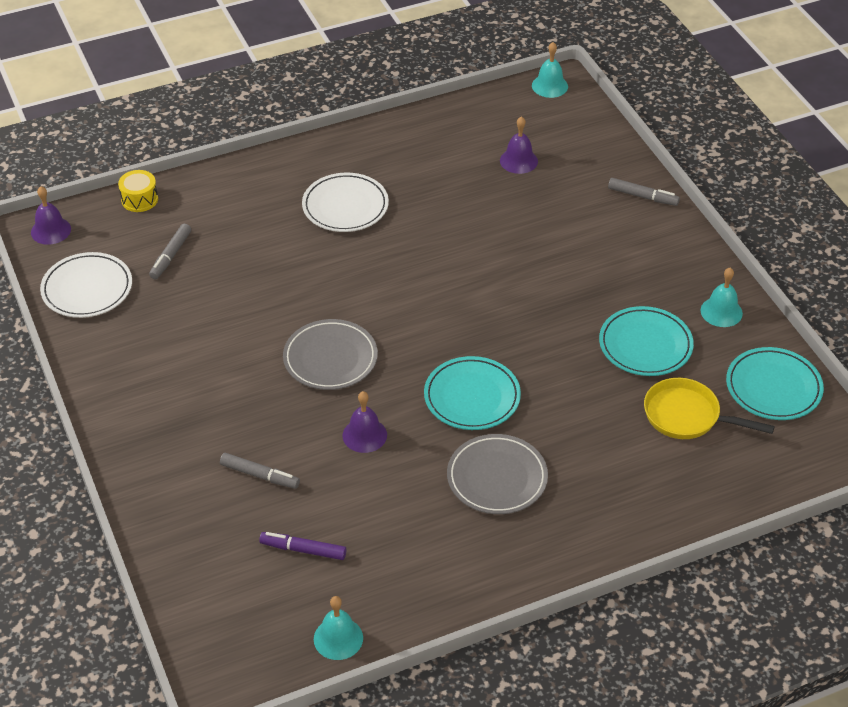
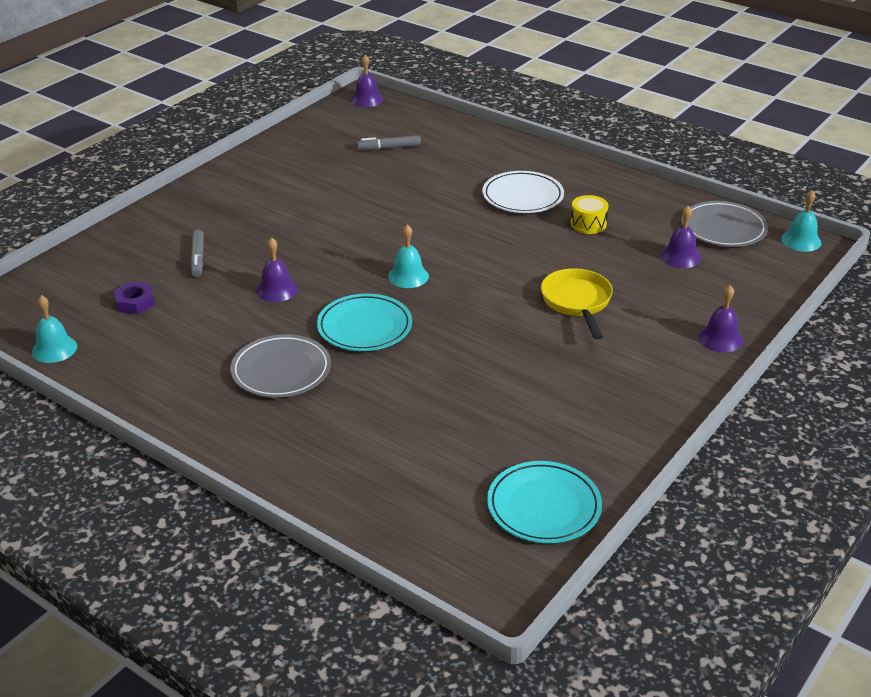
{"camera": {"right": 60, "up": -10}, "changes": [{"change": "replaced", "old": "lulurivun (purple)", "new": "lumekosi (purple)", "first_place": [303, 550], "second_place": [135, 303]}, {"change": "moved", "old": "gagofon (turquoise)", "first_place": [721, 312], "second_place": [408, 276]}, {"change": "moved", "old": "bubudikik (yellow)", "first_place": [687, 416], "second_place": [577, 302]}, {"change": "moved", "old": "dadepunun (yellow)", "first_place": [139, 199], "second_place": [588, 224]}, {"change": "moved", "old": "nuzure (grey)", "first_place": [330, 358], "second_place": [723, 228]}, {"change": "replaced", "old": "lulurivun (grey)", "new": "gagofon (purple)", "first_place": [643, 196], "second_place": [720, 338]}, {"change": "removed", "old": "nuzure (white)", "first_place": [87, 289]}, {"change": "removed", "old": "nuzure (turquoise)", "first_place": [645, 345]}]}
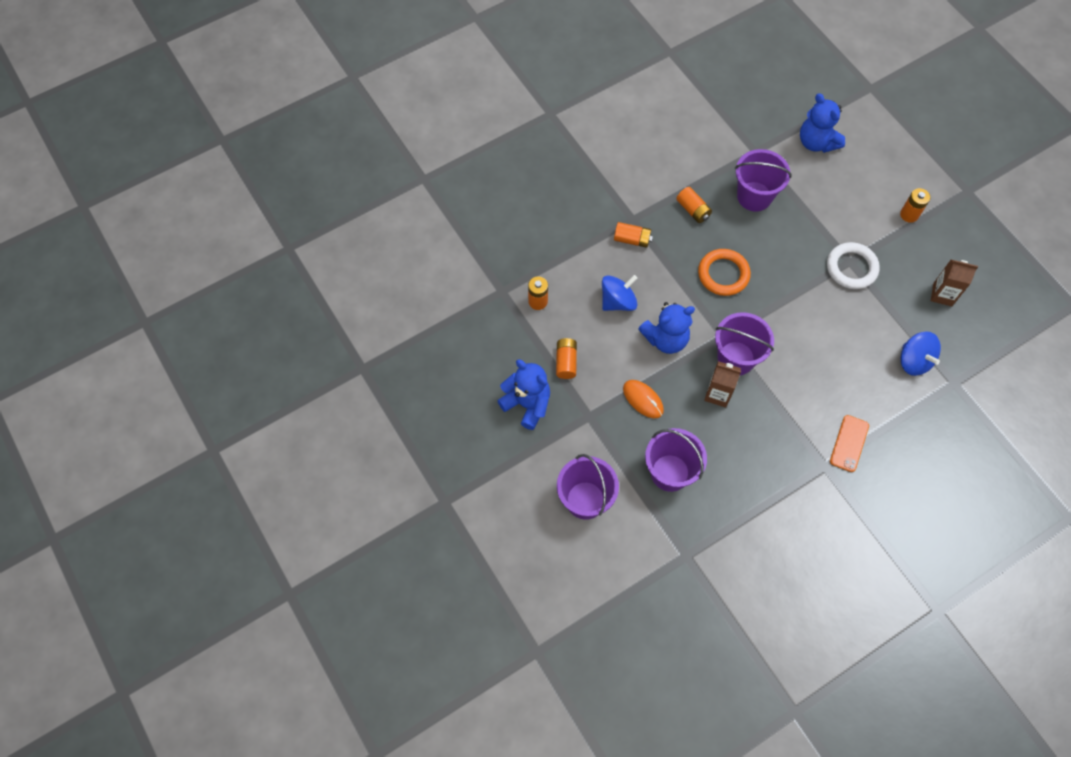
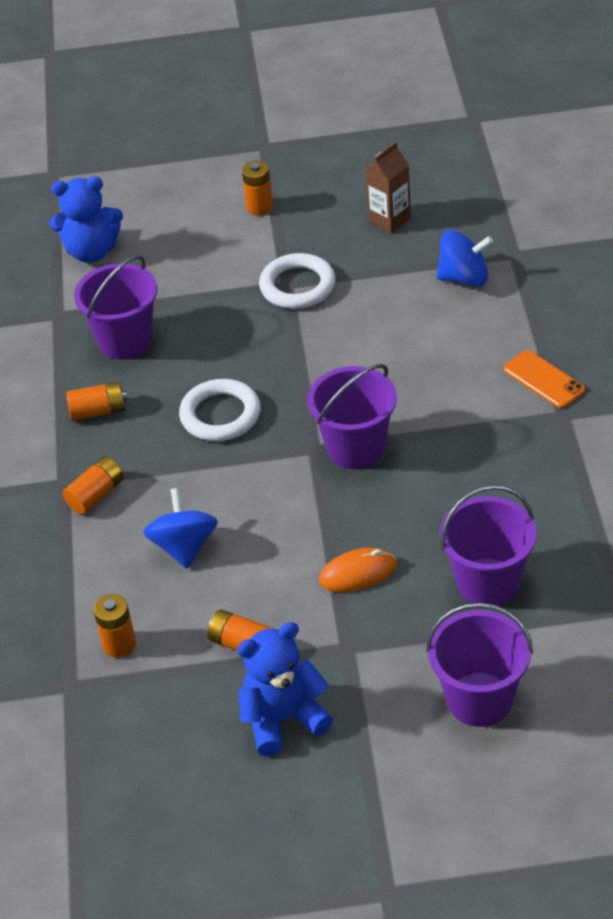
{"camera": {"right": -60, "up": -20}, "changes": [{"change": "recoloured", "old": "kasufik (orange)", "new": "kasufik (white)", "first_place": [723, 274], "second_place": [220, 415]}, {"change": "removed", "old": "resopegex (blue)", "first_place": [666, 339]}, {"change": "removed", "old": "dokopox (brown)", "first_place": [718, 394]}]}
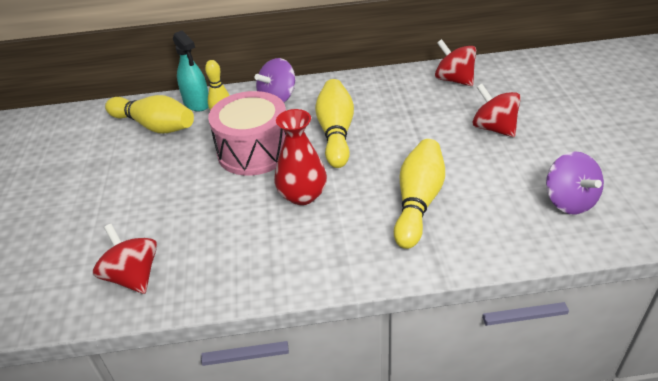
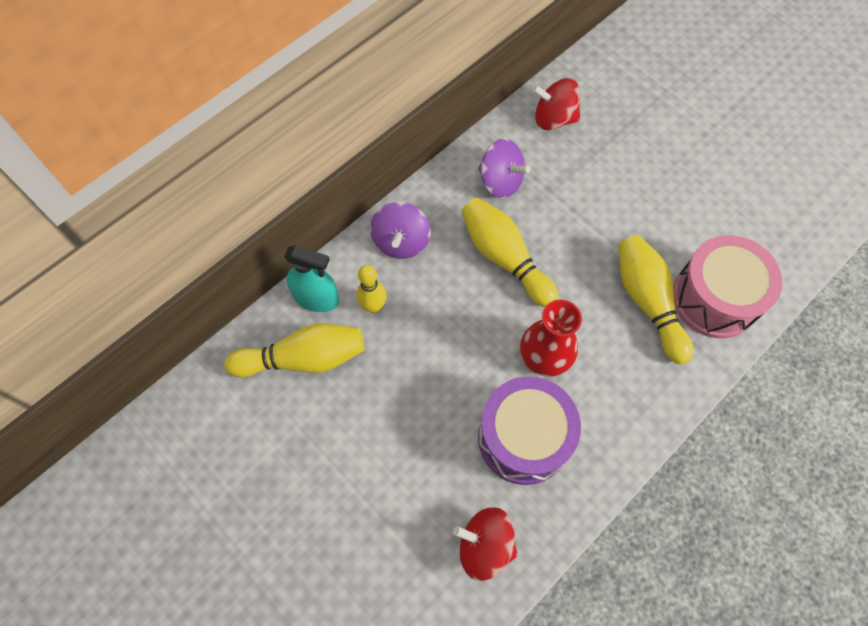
{"camera": {"right": -40, "up": 25}, "changes": [{"change": "moved", "old": "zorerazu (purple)", "first_place": [569, 201], "second_place": [500, 181]}, {"change": "added", "new": "dadepunun (purple)", "second_place": [523, 438]}, {"change": "moved", "old": "dadepunun (pink)", "first_place": [254, 151], "second_place": [714, 299]}, {"change": "removed", "old": "zorerazu (red)", "first_place": [493, 128]}]}
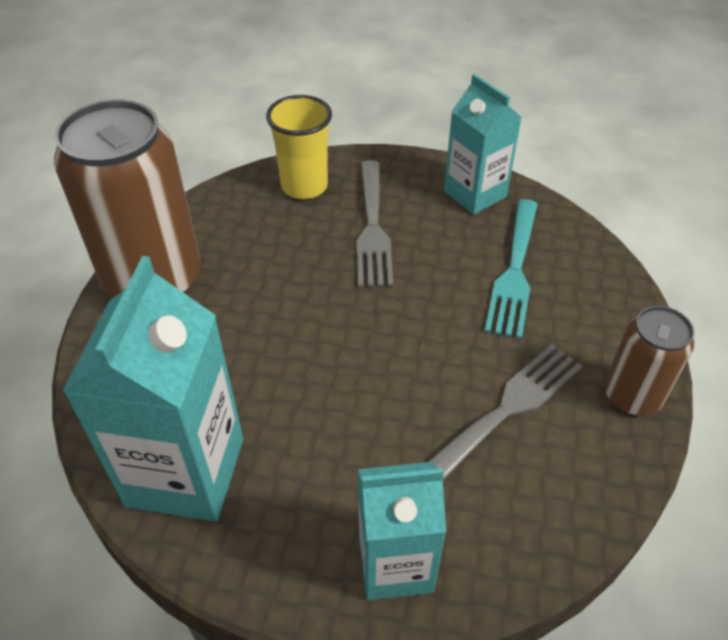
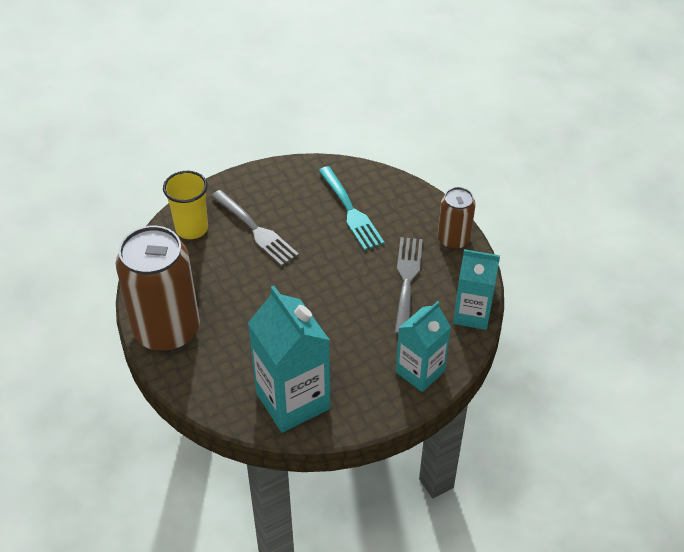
{"camera": {"right": -40, "up": 0}, "changes": [{"change": "moved", "old": "dokopox (turquoise)", "first_place": [475, 194], "second_place": [472, 314]}]}
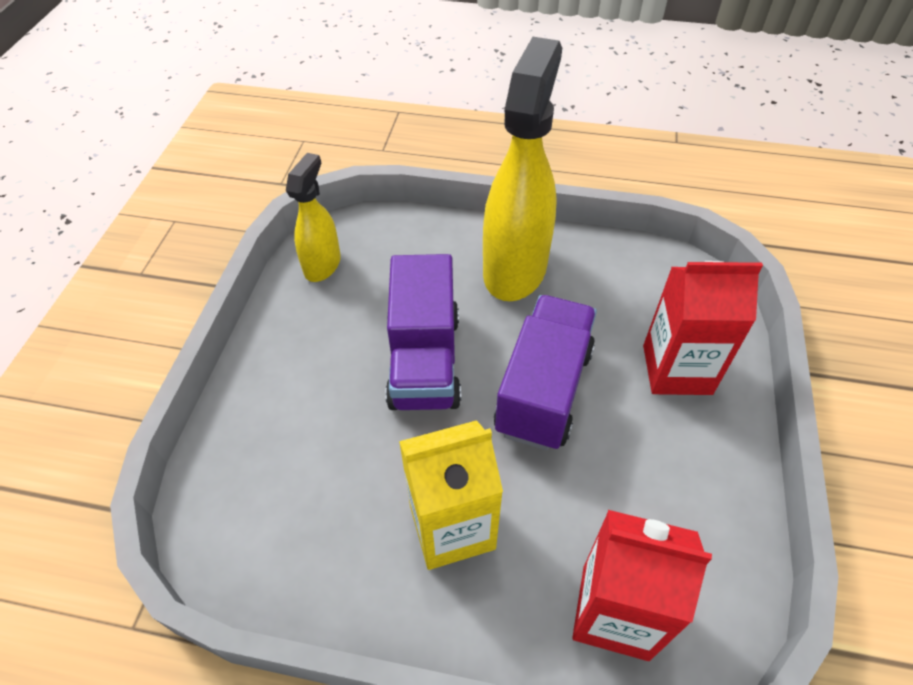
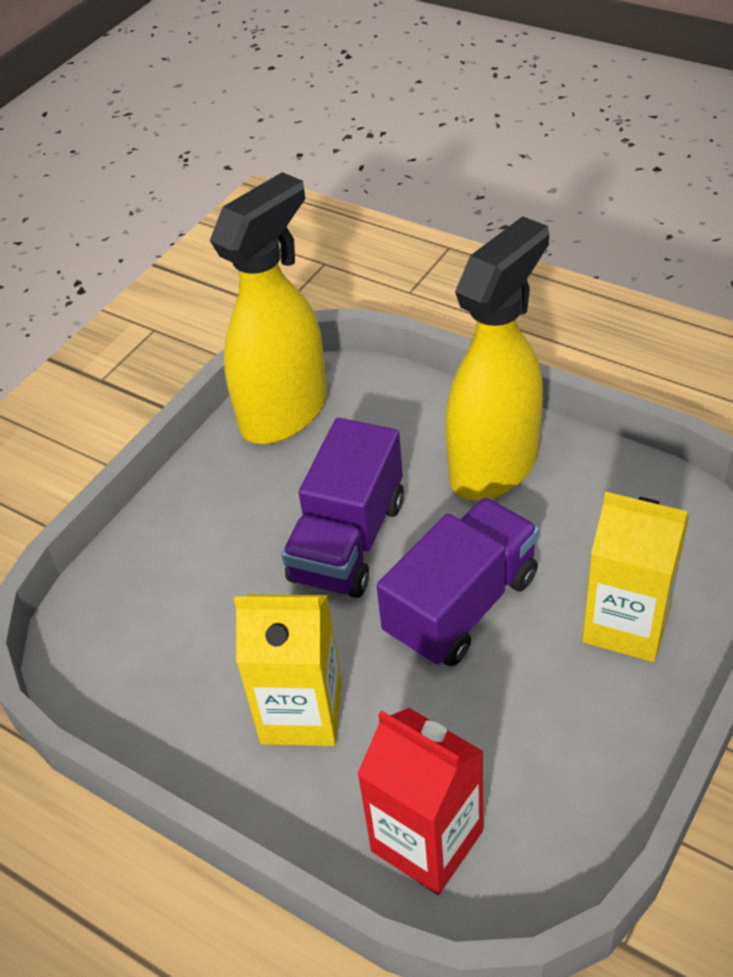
{"camera": {"right": 25, "up": -5}, "changes": [{"change": "resized", "old": "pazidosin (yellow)", "first_place": [323, 265], "second_place": [285, 412], "factor": 1.84}, {"change": "recoloured", "old": "dokopox (red)", "new": "dokopox (yellow)", "first_place": [677, 369], "second_place": [626, 624]}]}
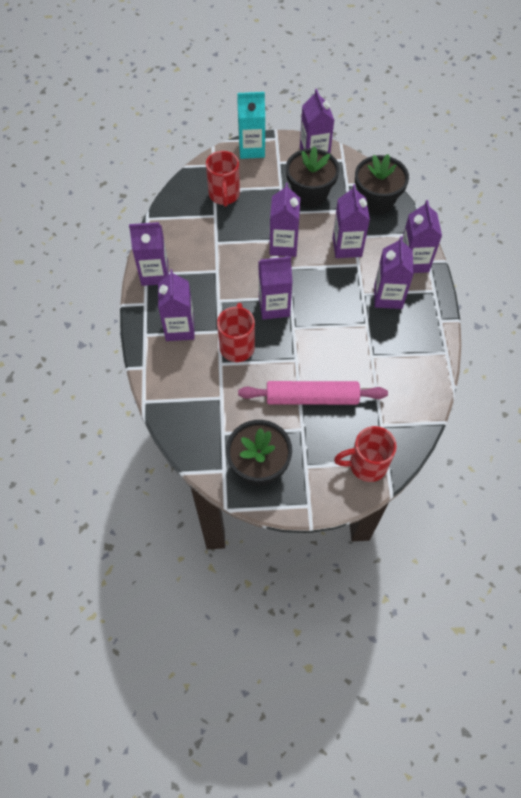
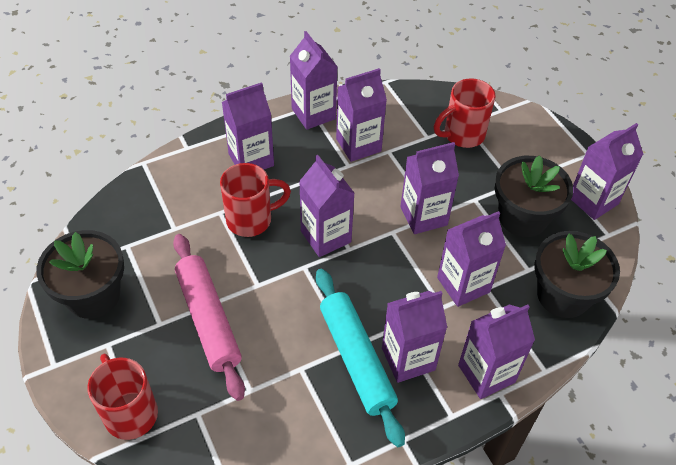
{"camera": {"right": 65, "up": -10}, "changes": [{"change": "added", "new": "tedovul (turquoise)", "second_place": [356, 359]}, {"change": "added", "new": "dokopox (purple)", "second_place": [358, 145]}, {"change": "removed", "old": "dokopox (turquoise)", "first_place": [251, 149]}]}
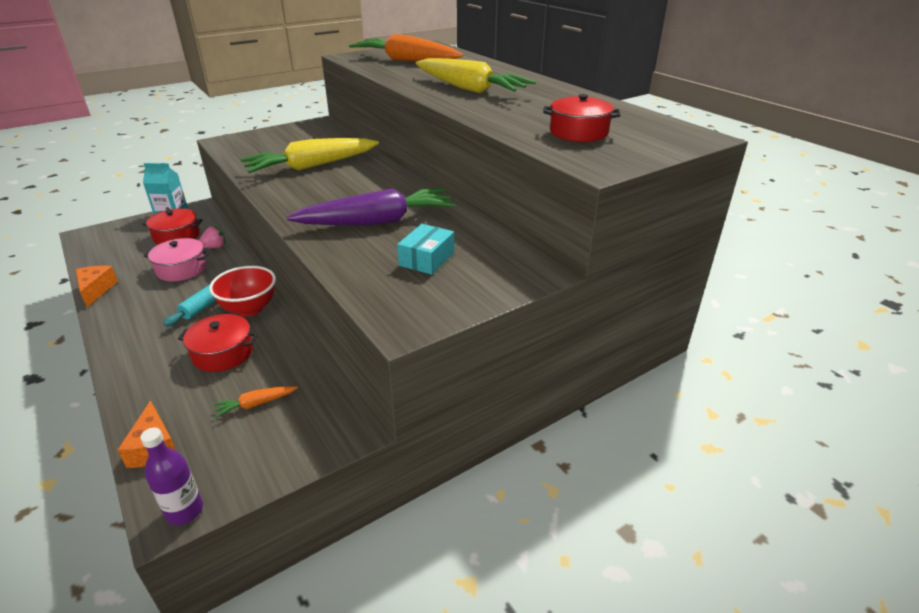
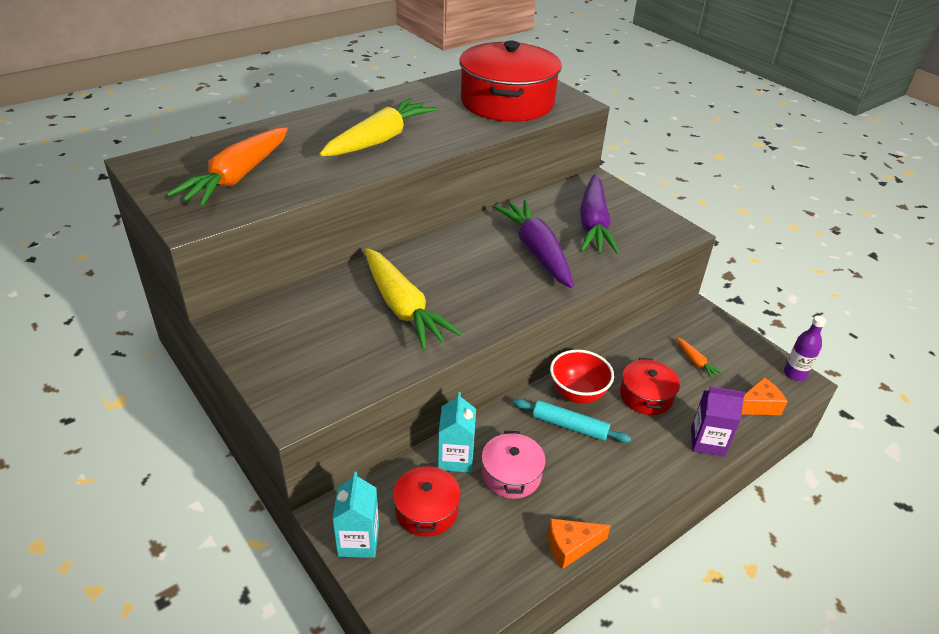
{"camera": {"right": -95, "up": 5}, "changes": [{"change": "replaced", "old": "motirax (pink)", "new": "dokopox (turquoise)", "first_place": [214, 247], "second_place": [456, 458]}, {"change": "resized", "old": "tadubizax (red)", "first_place": [578, 132], "second_place": [507, 102], "factor": 2.08}, {"change": "replaced", "old": "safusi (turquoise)", "new": "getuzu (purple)", "first_place": [427, 259], "second_place": [593, 225]}, {"change": "added", "new": "dokopox (purple)", "second_place": [707, 442]}]}
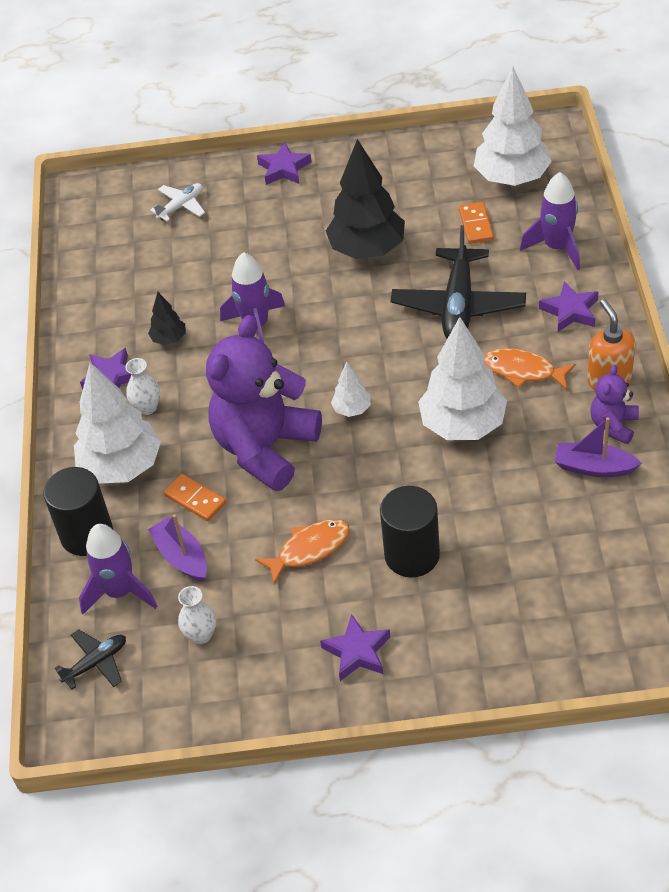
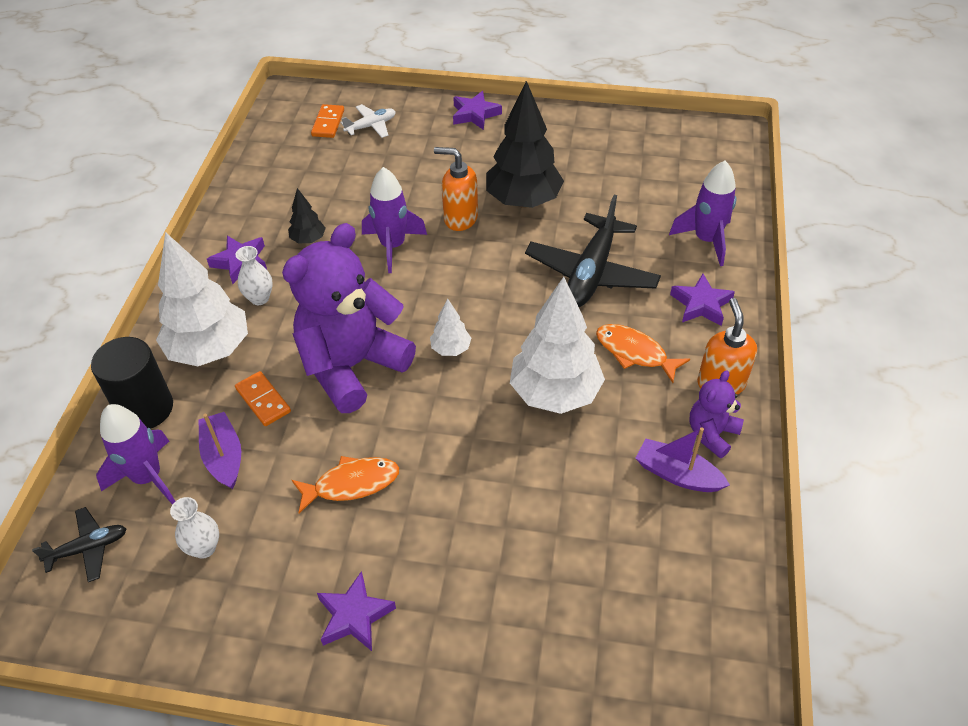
{"camera": {"right": 10, "up": 0}, "changes": [{"change": "moved", "old": "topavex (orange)", "first_place": [476, 225], "second_place": [328, 123]}, {"change": "added", "new": "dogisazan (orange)", "second_place": [460, 218]}, {"change": "removed", "old": "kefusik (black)", "first_place": [412, 555]}, {"change": "removed", "old": "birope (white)", "first_place": [512, 178]}]}
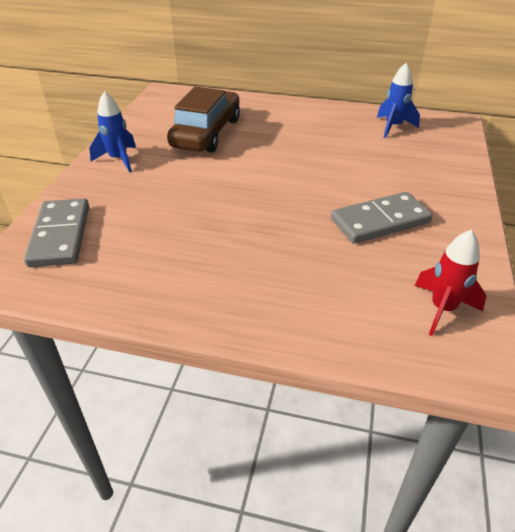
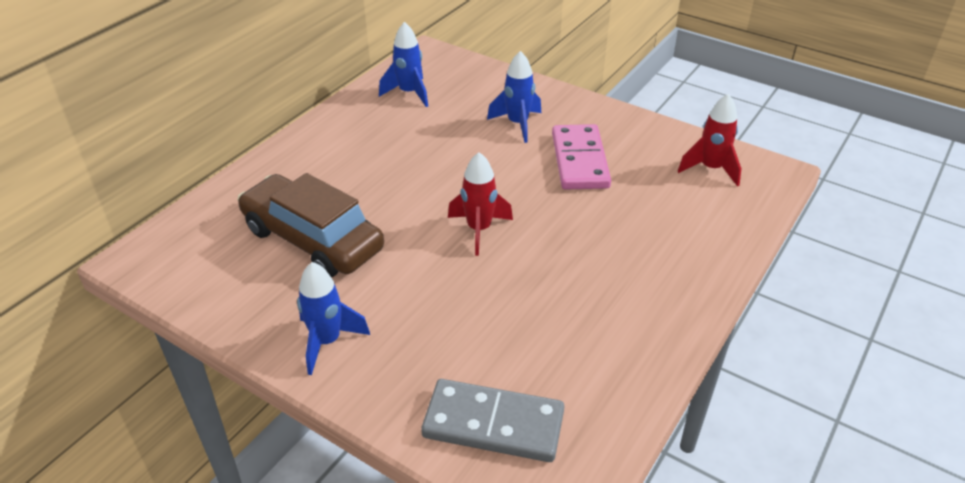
{"camera": {"right": -70, "up": 0}, "changes": [{"change": "added", "new": "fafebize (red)", "second_place": [479, 230]}, {"change": "added", "new": "fafebize (blue)", "second_place": [517, 124]}, {"change": "recoloured", "old": "topavex (grey)", "new": "topavex (pink)", "first_place": [380, 221], "second_place": [580, 160]}]}
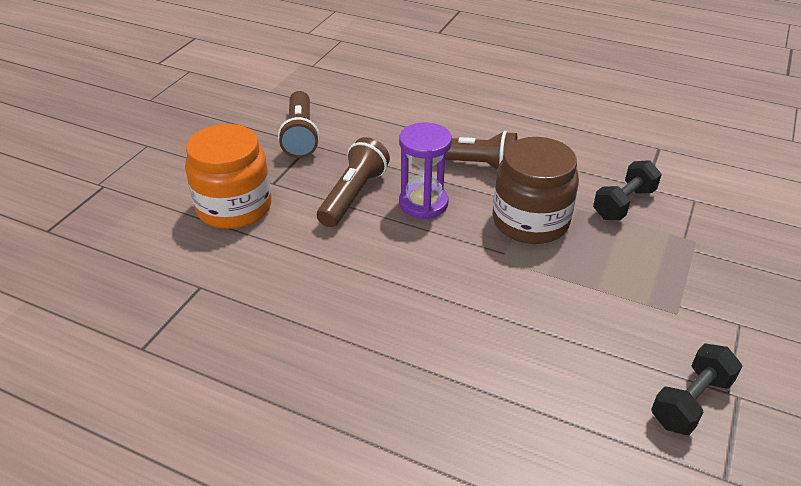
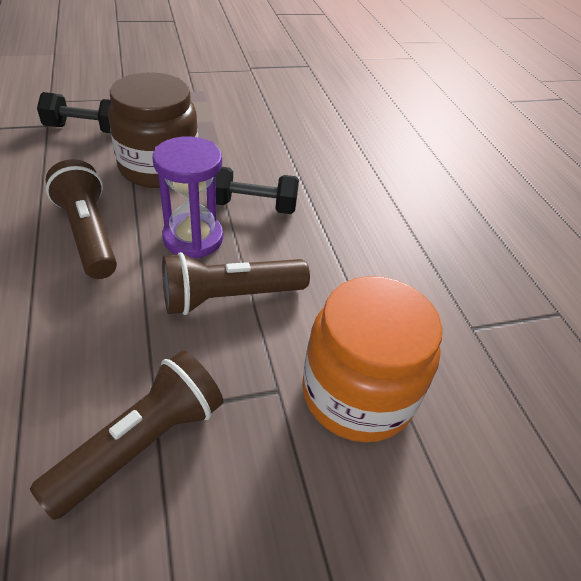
{"camera": {"right": -135, "up": 5}, "changes": [{"change": "moved", "old": "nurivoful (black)", "first_place": [690, 402], "second_place": [253, 206]}]}
